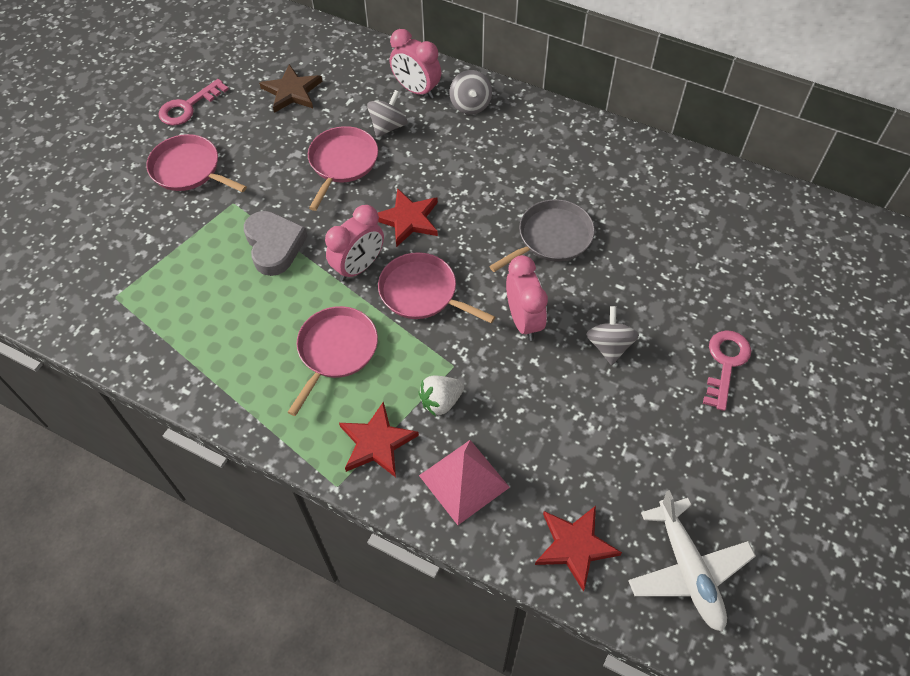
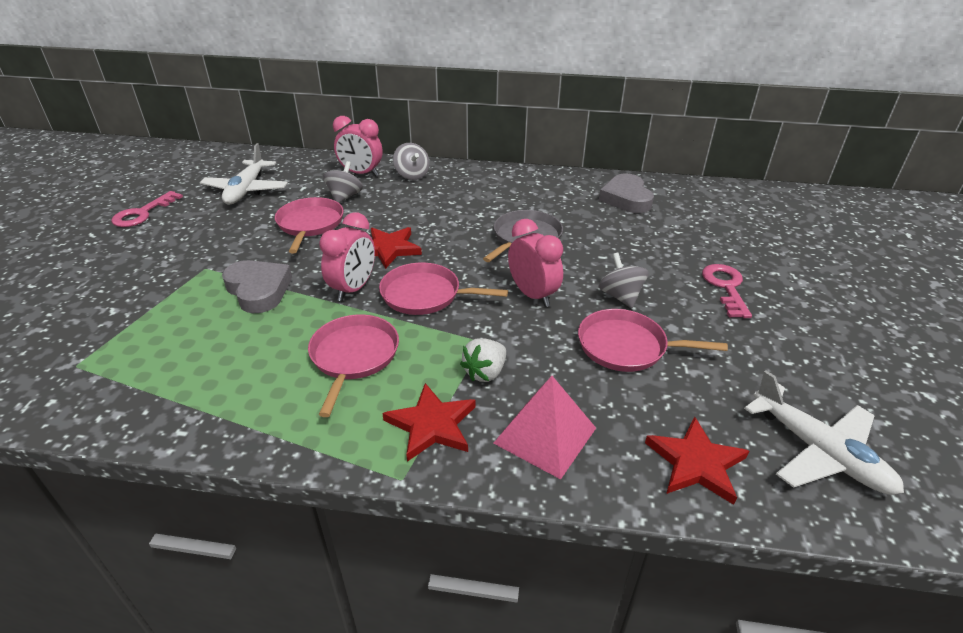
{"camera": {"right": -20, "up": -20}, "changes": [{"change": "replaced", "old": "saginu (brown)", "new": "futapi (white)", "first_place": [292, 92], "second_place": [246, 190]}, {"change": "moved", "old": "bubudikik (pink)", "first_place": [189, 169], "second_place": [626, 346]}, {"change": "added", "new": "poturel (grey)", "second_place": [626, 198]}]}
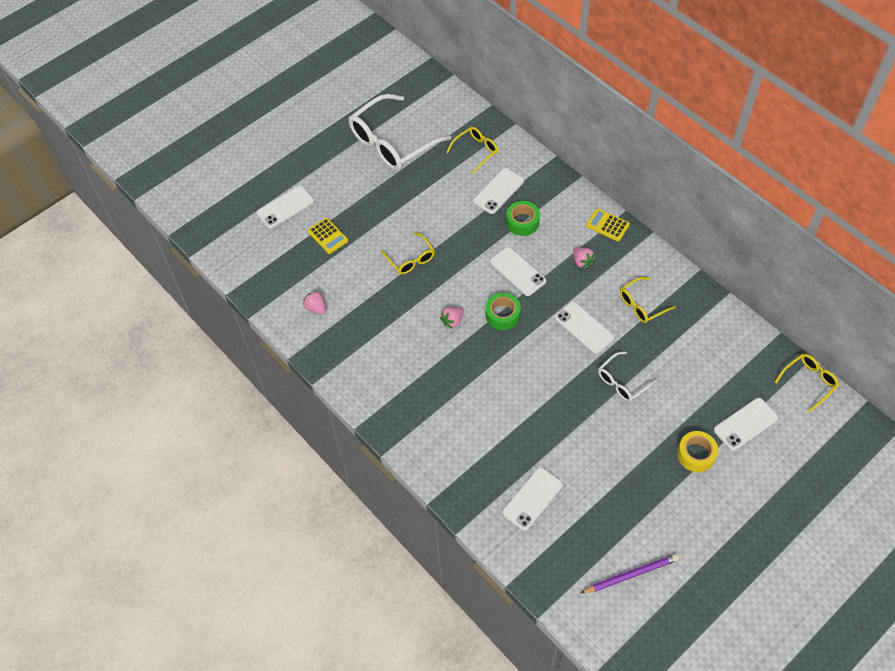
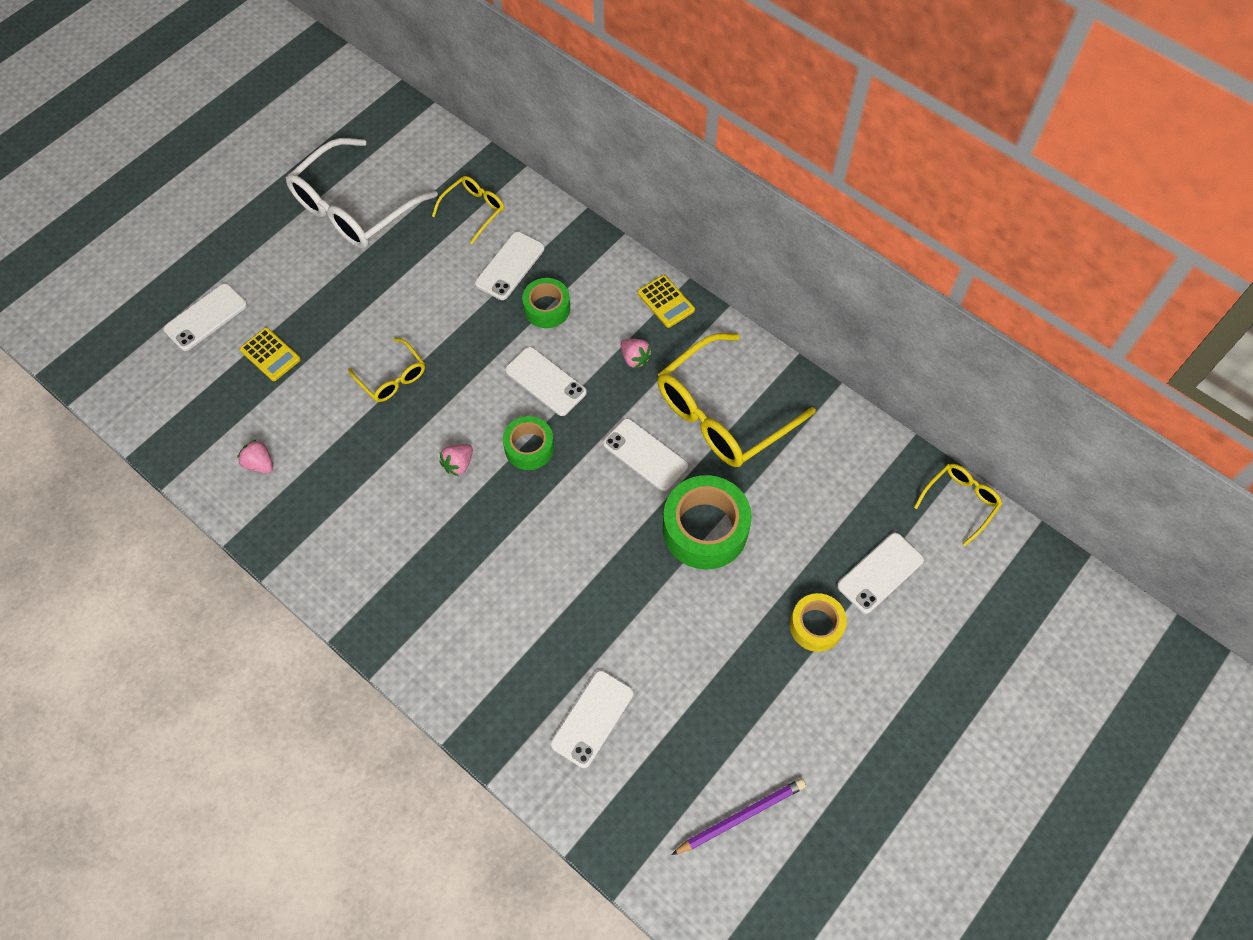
{"camera": {"right": -10, "up": 5}, "changes": [{"change": "turned", "old": "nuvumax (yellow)", "first_place": [607, 225], "second_place": [665, 302], "degrees": -150}, {"change": "resized", "old": "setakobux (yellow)", "first_place": [642, 305], "second_place": [722, 413], "factor": 1.99}, {"change": "replaced", "old": "setakobux (white)", "new": "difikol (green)", "first_place": [622, 382], "second_place": [705, 529]}]}
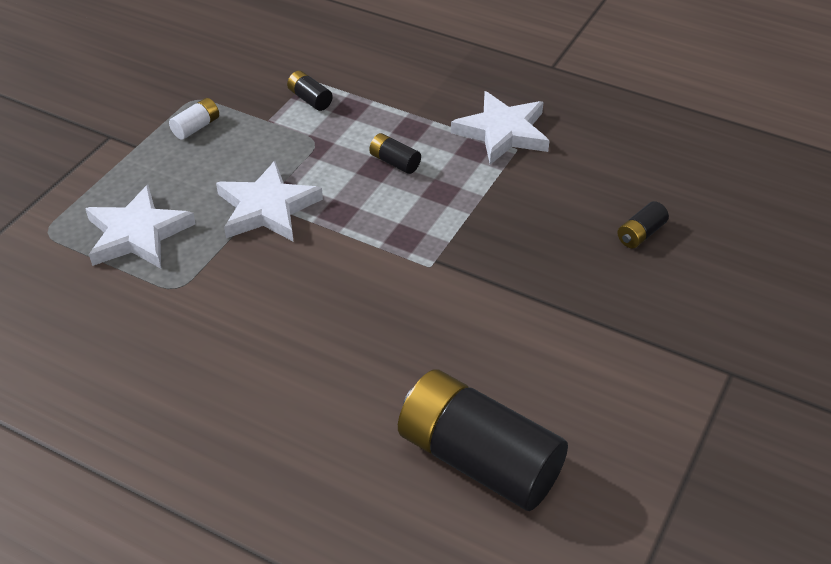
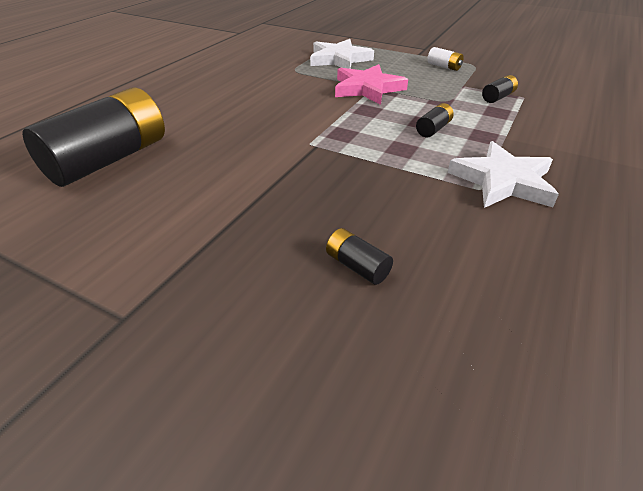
{"camera": {"right": 90, "up": -5}, "changes": [{"change": "recoloured", "old": "saginu (white)", "new": "saginu (pink)", "first_place": [267, 208], "second_place": [367, 88]}]}
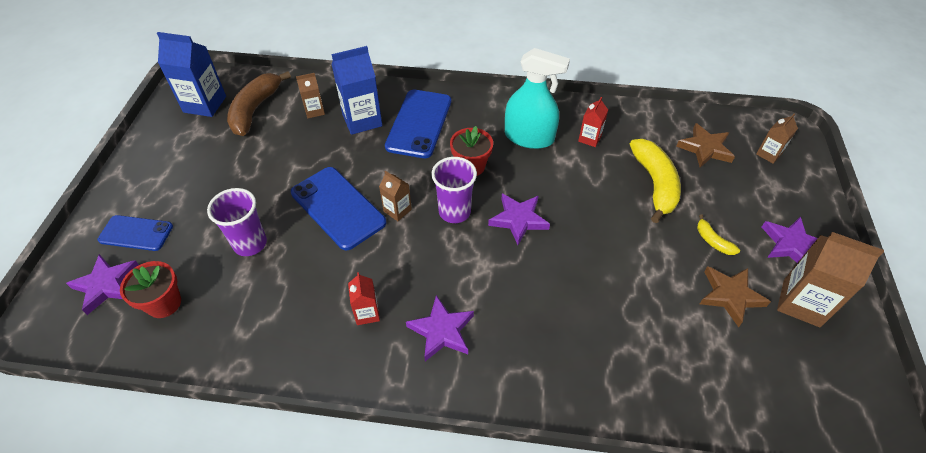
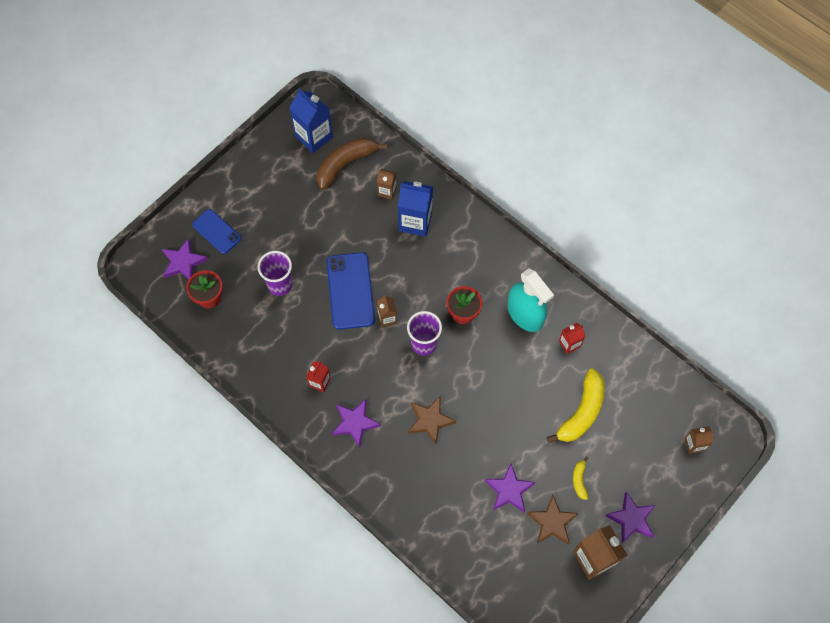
{"camera": {"right": 35, "up": 15}, "changes": [{"change": "moved", "old": "saginu (brown)", "first_place": [705, 148], "second_place": [430, 420]}, {"change": "moved", "old": "saginu (purple)", "first_place": [518, 220], "second_place": [509, 490]}, {"change": "removed", "old": "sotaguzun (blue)", "first_place": [419, 123]}]}
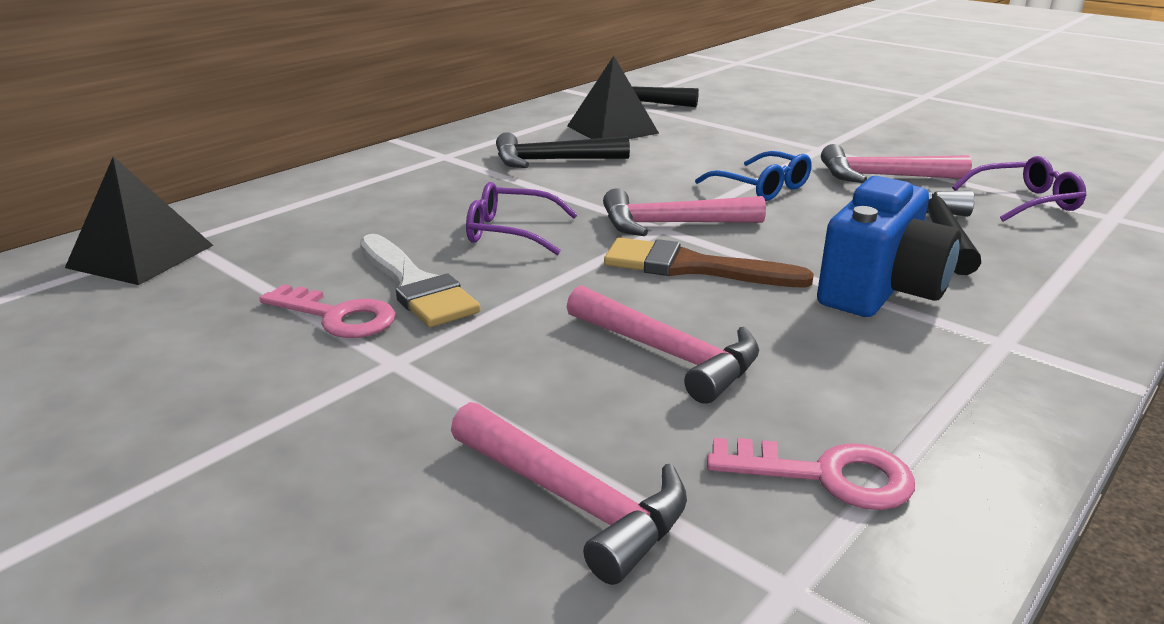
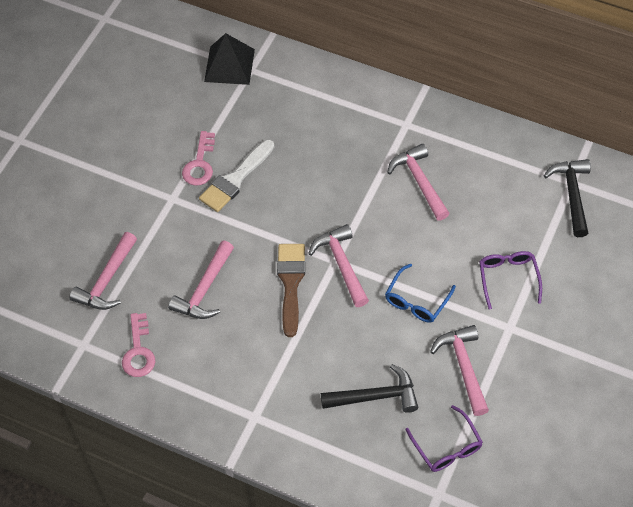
{"camera": {"right": 75, "up": 30}, "changes": [{"change": "recoloured", "old": "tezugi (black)", "new": "tezugi (pink)", "first_place": [552, 161], "second_place": [419, 181]}, {"change": "moved", "old": "setakobux (purple)", "first_place": [510, 232], "second_place": [508, 278]}, {"change": "removed", "old": "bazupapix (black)", "first_place": [612, 129]}, {"change": "removed", "old": "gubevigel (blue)", "first_place": [880, 290]}]}
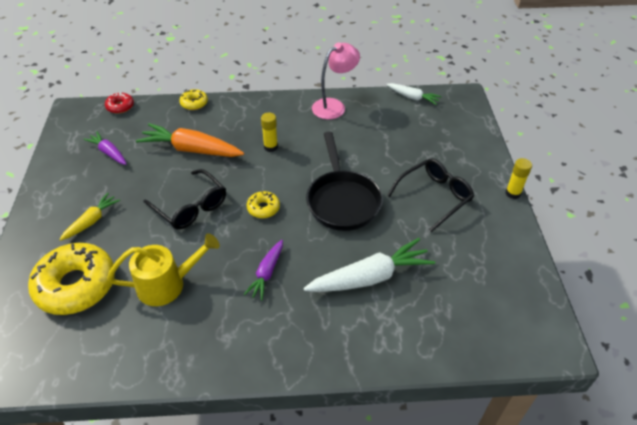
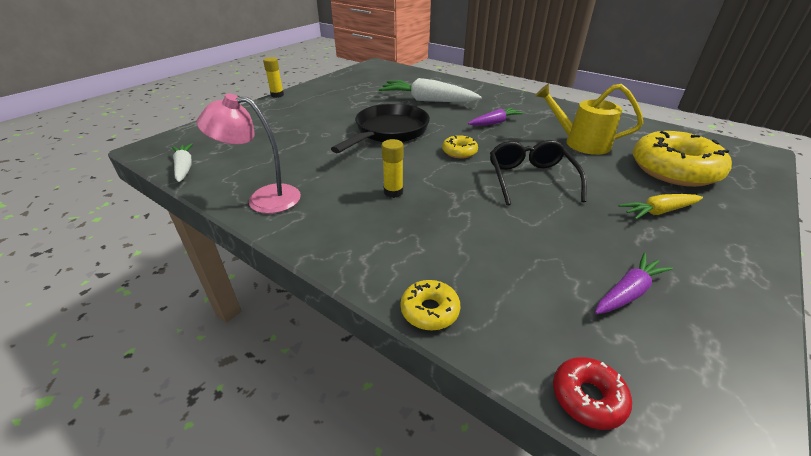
{"camera": {"right": -140, "up": -10}, "changes": [{"change": "turned", "old": "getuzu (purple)", "first_place": [108, 152], "second_place": [628, 292], "degrees": -120}, {"change": "removed", "old": "getuzu (orange)", "first_place": [191, 149]}, {"change": "removed", "old": "setakobux (black)", "first_place": [434, 197]}]}
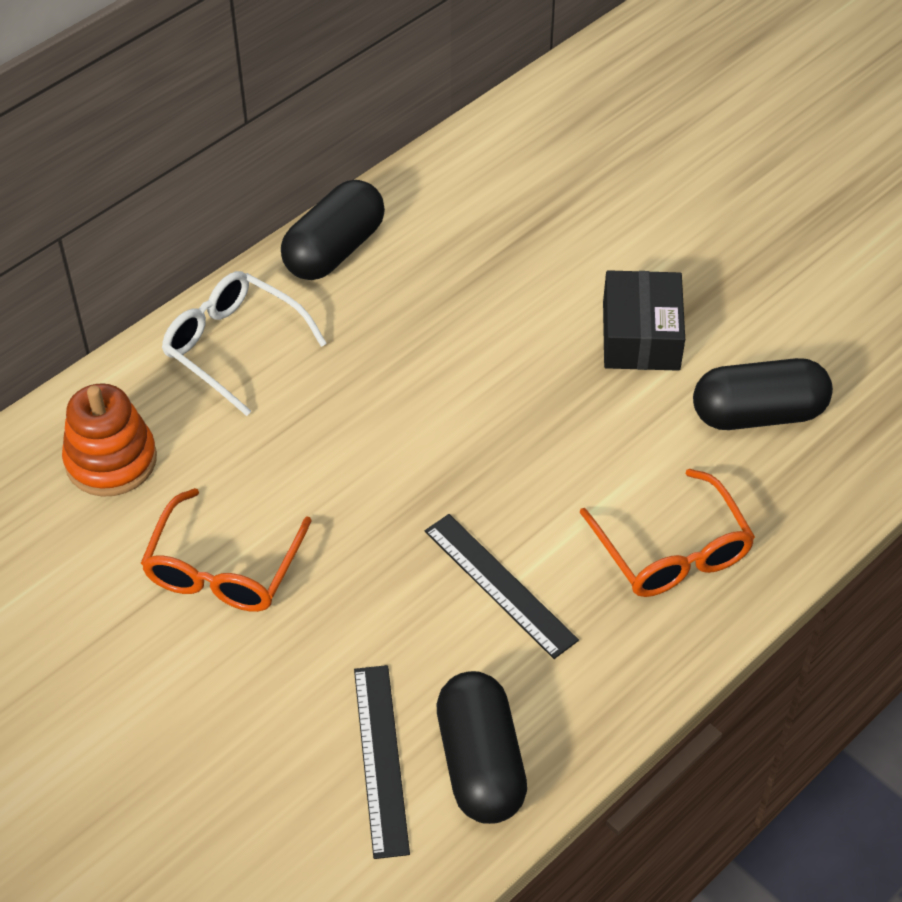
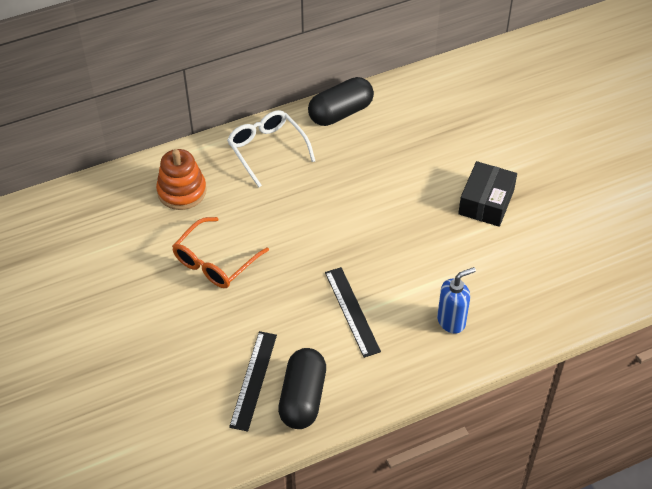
{"camera": {"right": 20, "up": 0}, "changes": [{"change": "replaced", "old": "setakobux (orange)", "new": "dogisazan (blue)", "first_place": [672, 551], "second_place": [451, 321]}, {"change": "removed", "old": "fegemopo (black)", "first_place": [758, 414]}]}
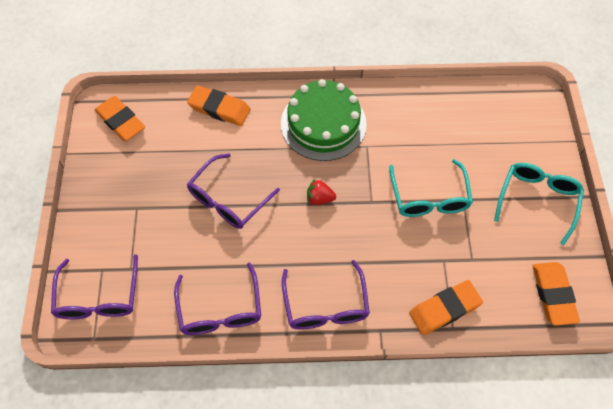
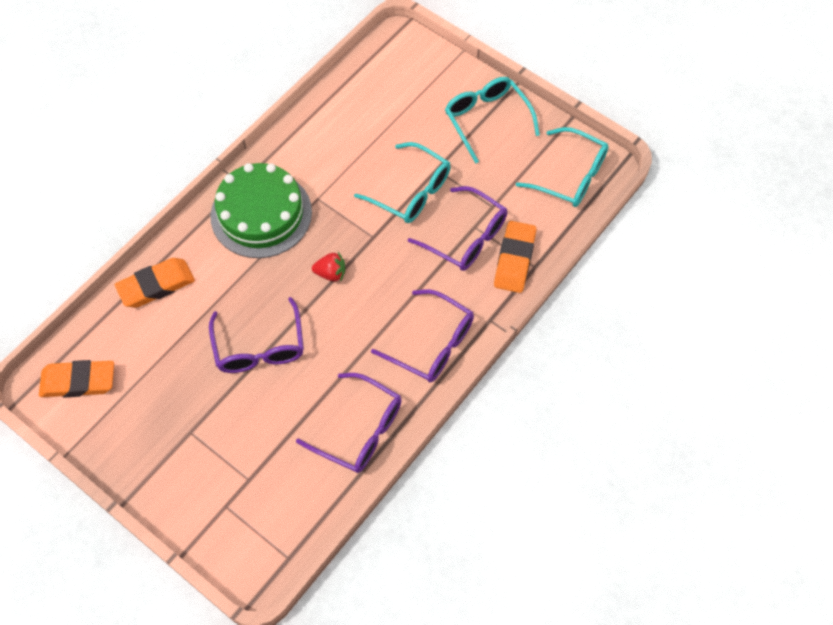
{"camera": {"right": -50, "up": 0}, "changes": [{"change": "turned", "old": "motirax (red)", "first_place": [319, 198], "second_place": [331, 273], "degrees": -135}, {"change": "moved", "old": "setakobux (purple)", "first_place": [99, 298], "second_place": [466, 237]}, {"change": "replaced", "old": "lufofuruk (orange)", "new": "setakobux (turquoise)", "first_place": [553, 295], "second_place": [571, 176]}]}
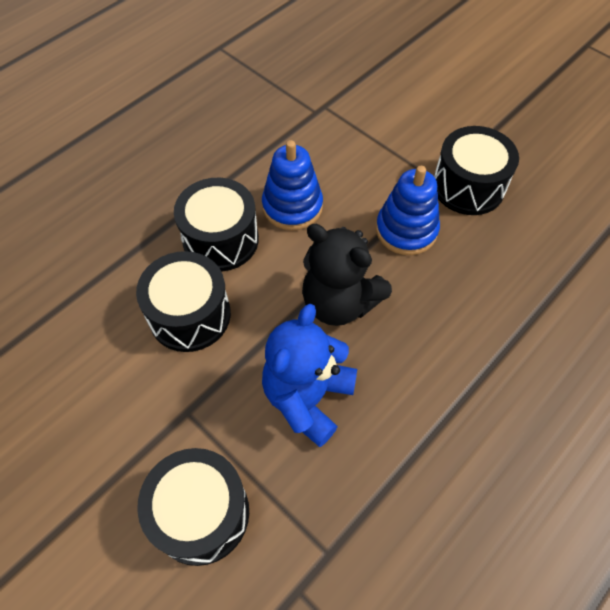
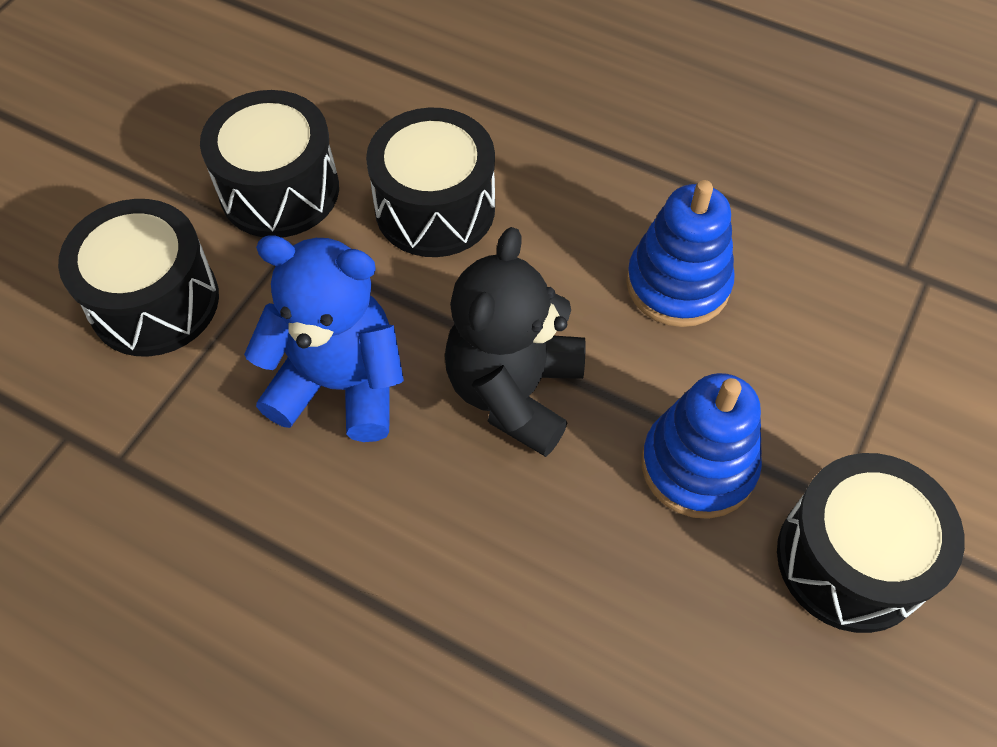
{"camera": {"right": 75, "up": 0}, "changes": [{"change": "moved", "old": "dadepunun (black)", "first_place": [221, 239], "second_place": [279, 190]}]}
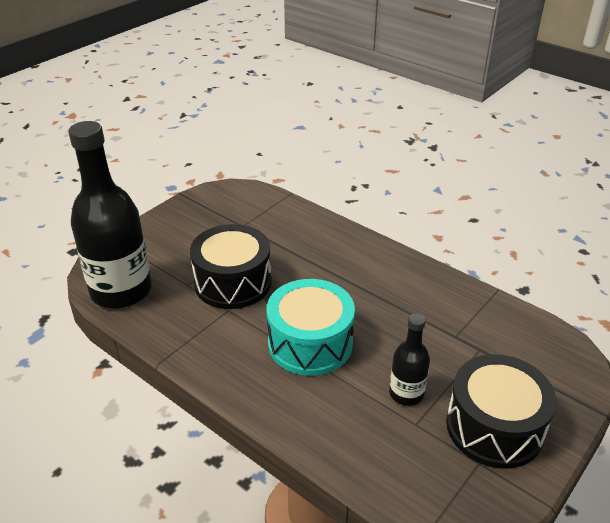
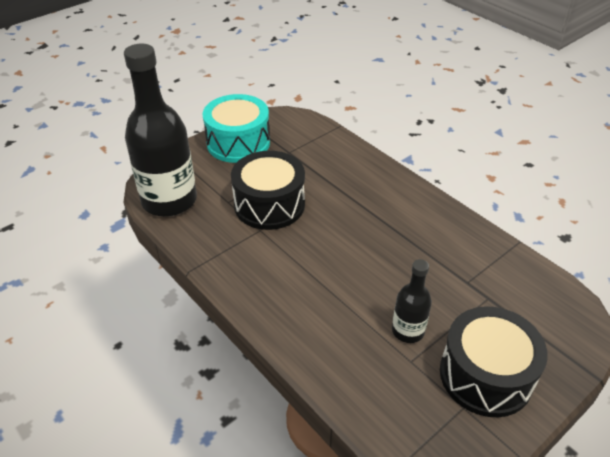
{"camera": {"right": 10, "up": 5}, "changes": [{"change": "moved", "old": "dadepunun (turquoise)", "first_place": [310, 343], "second_place": [238, 143]}]}
